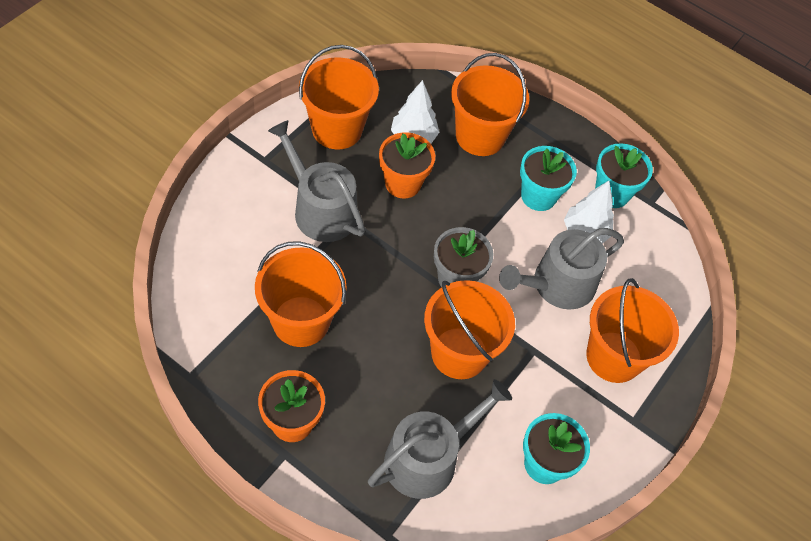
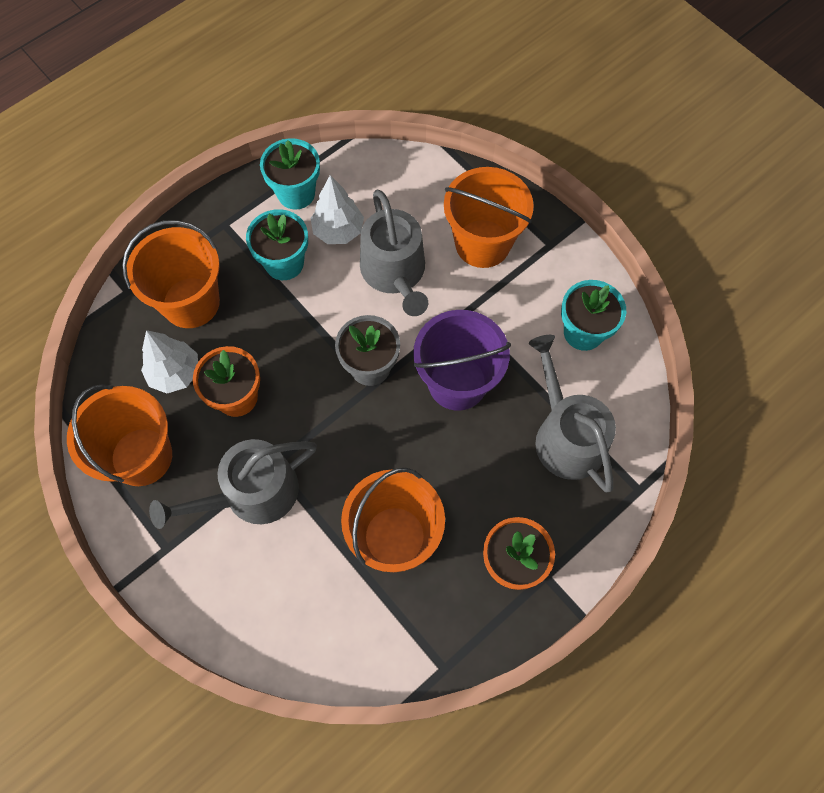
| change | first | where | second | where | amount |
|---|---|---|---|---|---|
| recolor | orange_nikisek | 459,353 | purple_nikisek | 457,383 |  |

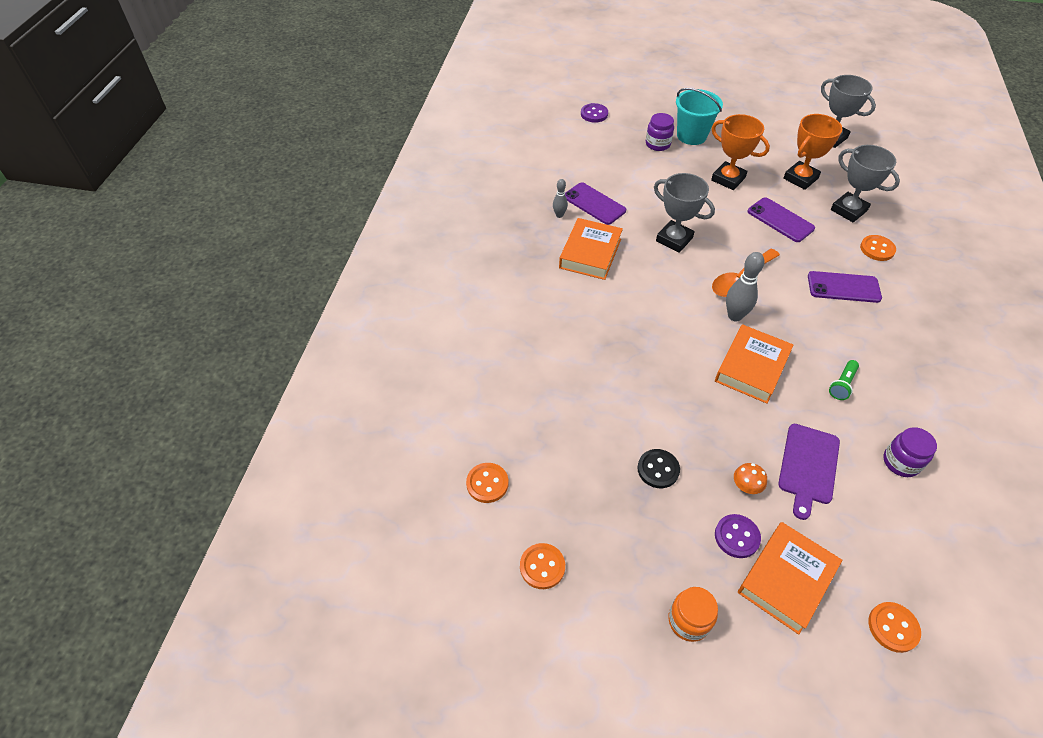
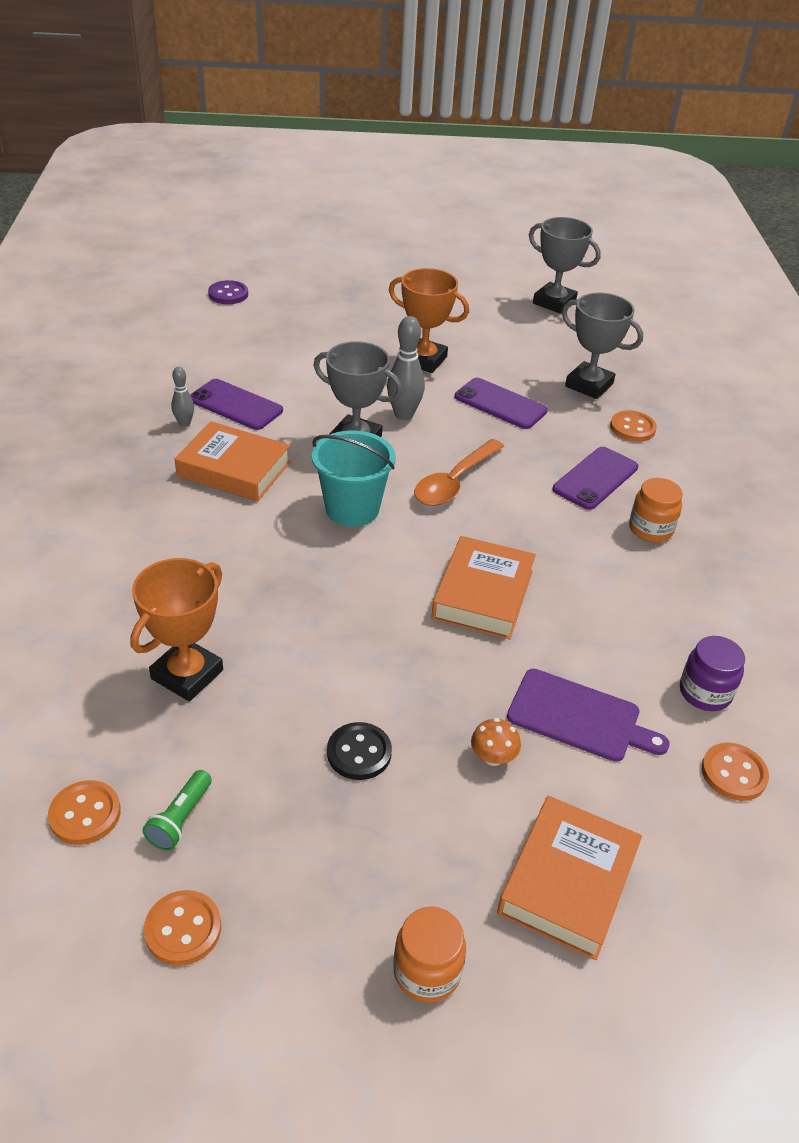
| change | first | where | second | where | amount |
|---|---|---|---|---|---|
| move | turquoise_nikisek | 691,136 |  | 352,509 |  |
| delete | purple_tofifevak | 657,144 |  |  |  |
| move | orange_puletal | 800,178 |  | 187,674 |  |
| rotate | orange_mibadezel | 590,253 |  | 234,469 | 75 degrees counterclockwise |
| move | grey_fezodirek | 735,316 |  | 404,415 |  |
| rotate | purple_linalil | 843,287 |  | 595,478 | 45 degrees counterclockwise |
| move | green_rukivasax | 842,384 |  | 180,819 |  |
| rotate | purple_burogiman | 808,466 |  | 579,717 | 75 degrees counterclockwise |
| delete | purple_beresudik | 737,537 |  |  |  |
| move | orange_beresudik | 893,627 |  | 733,773 |  |
| insert |  |  | orange_tofifevak | 650,529 |  |

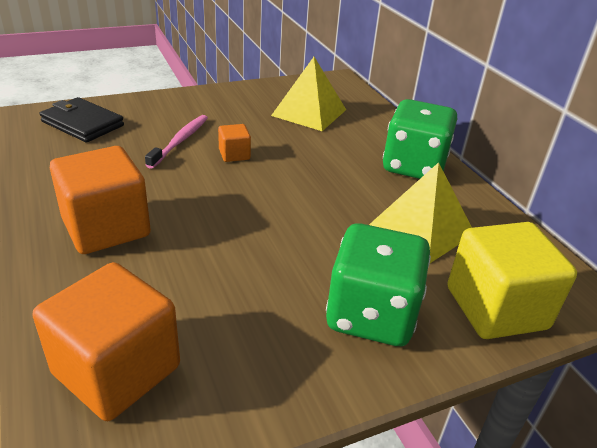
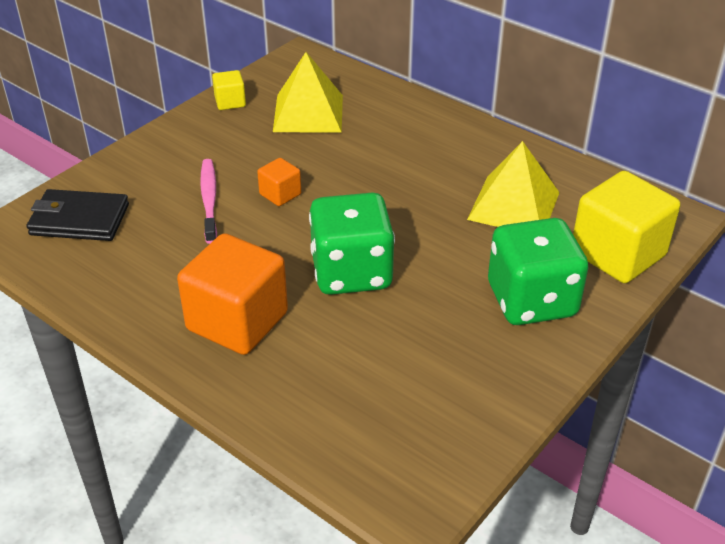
| change | first | where | second | where | amount |
|---|---|---|---|---|---|
| move | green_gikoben | 413,166 |  | 351,272 |  |
| delete | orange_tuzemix | 117,370 |  |  |  |
| insert |  |  | yellow_tuzemix | 230,102 |  |

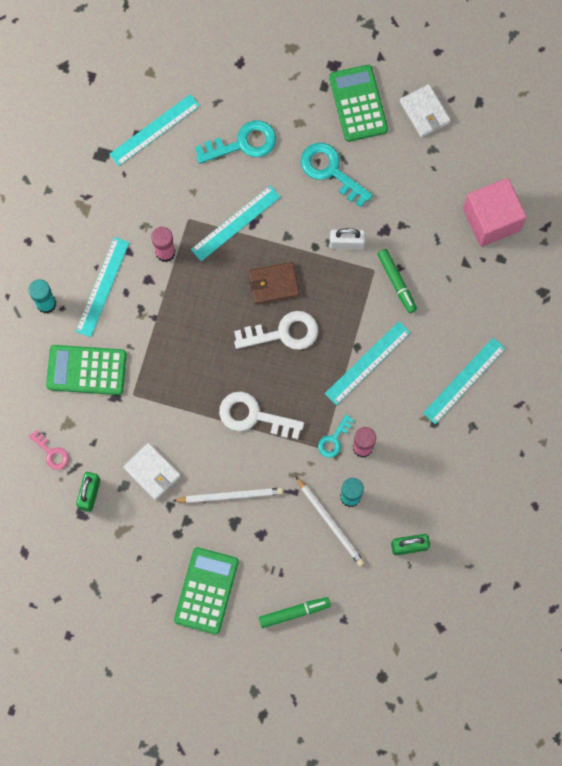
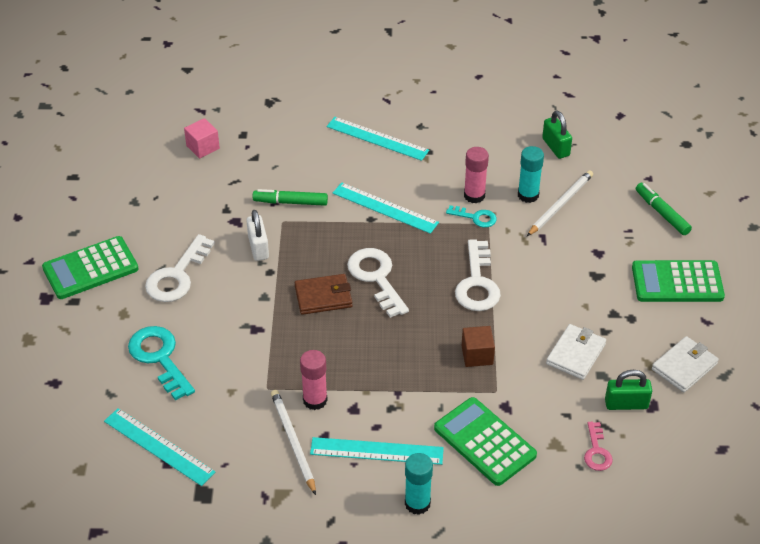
| change | first | where | second | where | amount |
|---|---|---|---|---|---|
| move | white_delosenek | 424,112 |  | 684,366 |  |
| recolor | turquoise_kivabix | 330,171 | white_kivabix | 177,276 |  |
| resize | pink_tuzemix | 491,219 |  | 203,147 | x0.53 |
| delete | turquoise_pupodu | 235,223 |  |  |  |
| rotate | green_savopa | 396,282 |  | 291,202 | 135 degrees counterclockwise |
| rotate | brown_delosenek | 274,284 |  | 323,296 | 75 degrees counterclockwise |
| rotate | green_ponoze | 86,370 |  | 484,442 | 150 degrees clockwise |
| rotate | pink_kivabix | 51,453 |  | 596,451 | 150 degrees clockwise |
| move | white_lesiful | 230,496 |  | 293,441 |  |
| insert |  |  | brown_tuzemix | 477,355 |  |

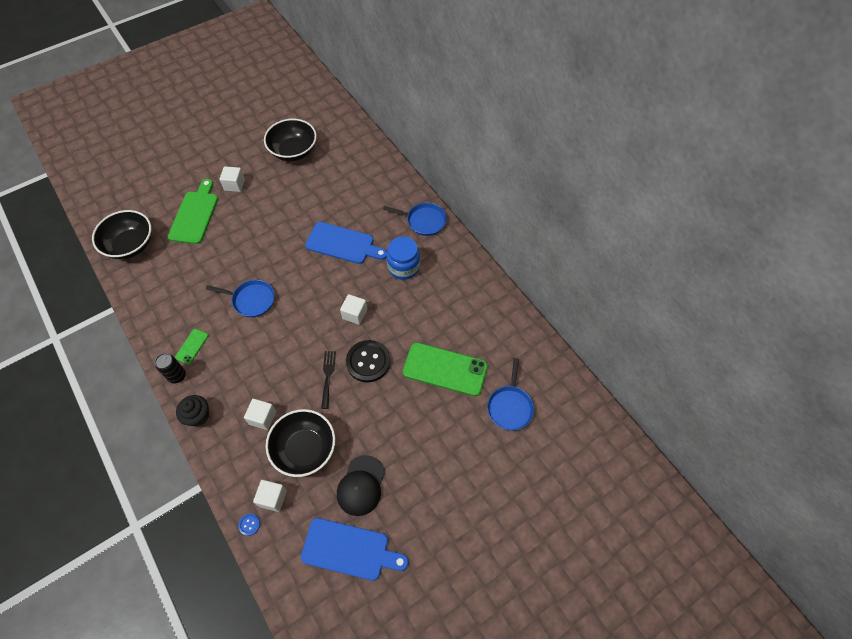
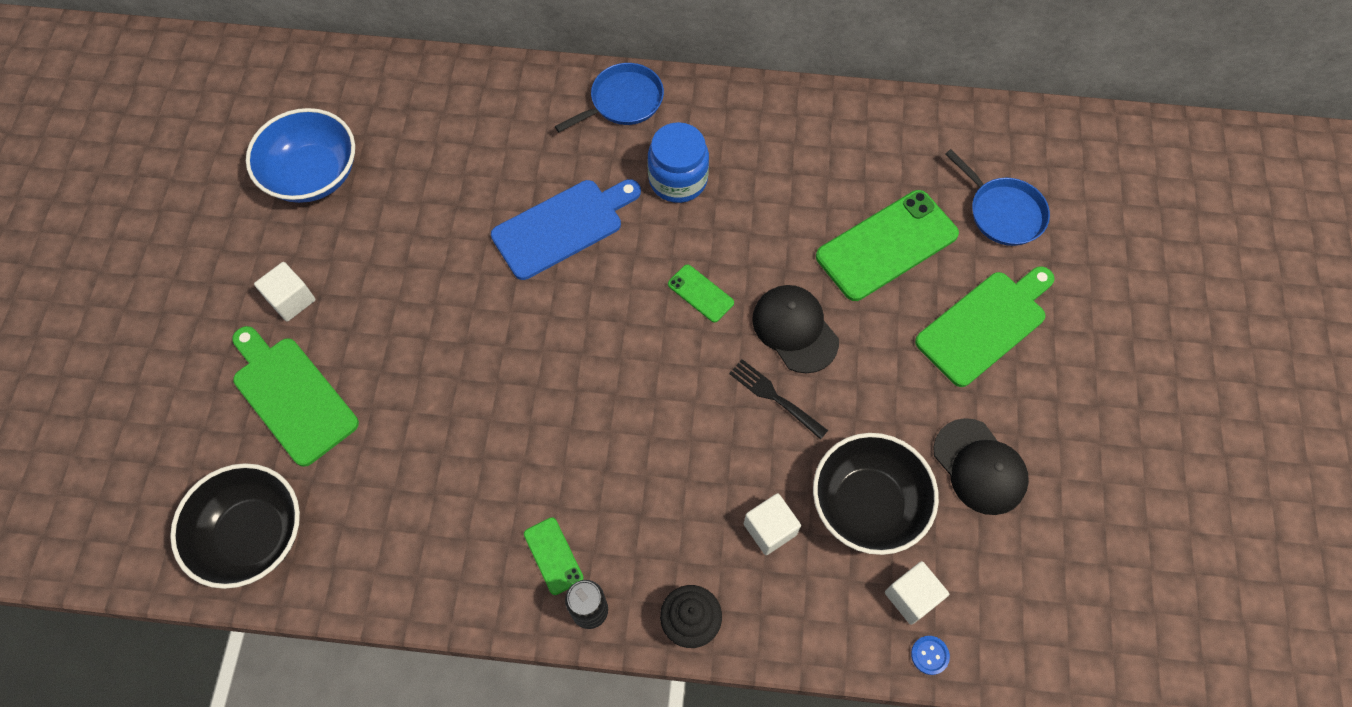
| change | first | where | second | where | amount |
|---|---|---|---|---|---|
| recolor | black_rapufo | 293,151 | blue_rapufo | 313,174 |  |
| delete | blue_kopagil | 251,300 |  |  |  |
| replace | white_tuzemix | 355,314 | green_linalil | 700,293 |  |
| replace | black_beresudik | 368,362 | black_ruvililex | 795,329 |  |
| delete | blue_burogiman | 349,550 |  |  |  |
| insert |  |  | green_burogiman | 985,325 |  |

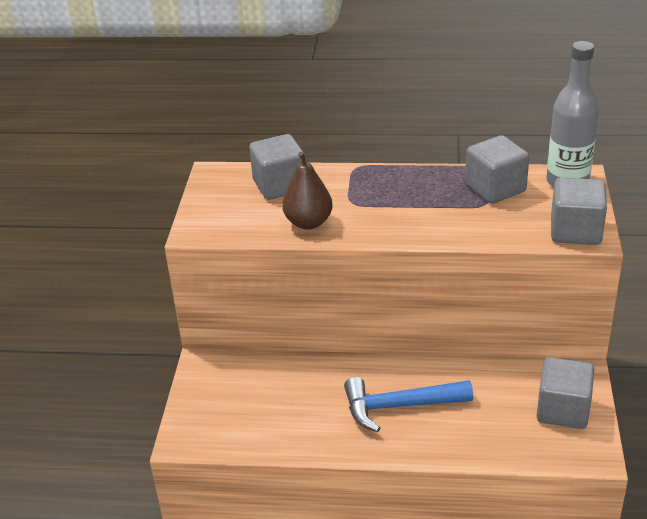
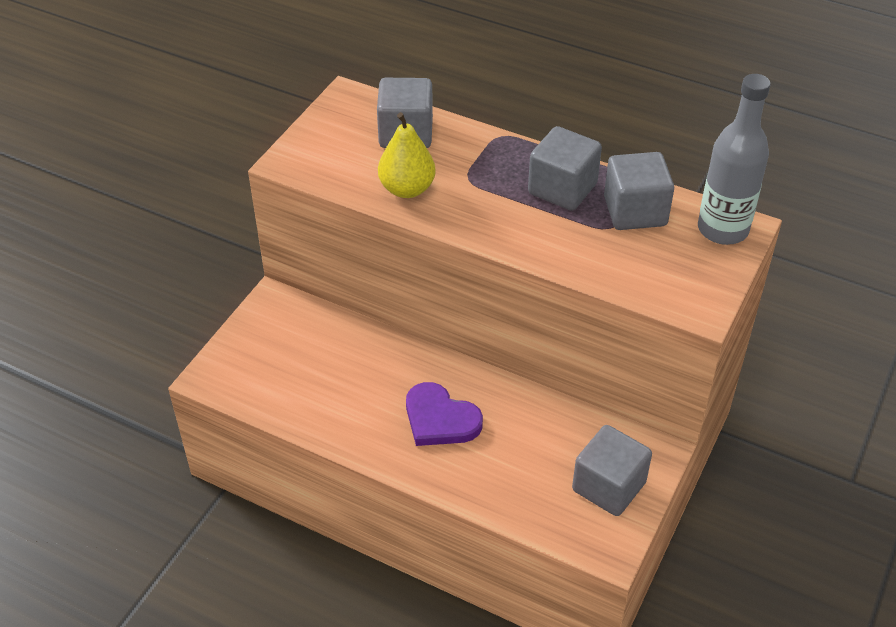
| change | first | where | second | where | amount |
|---|---|---|---|---|---|
| recolor | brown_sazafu | 308,222 | yellow_sazafu | 407,189 |  |
| move | grey_tuzemix | 575,231 |  | 562,189 |  |
| replace | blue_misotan | 399,406 | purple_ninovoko | 440,419 |  |

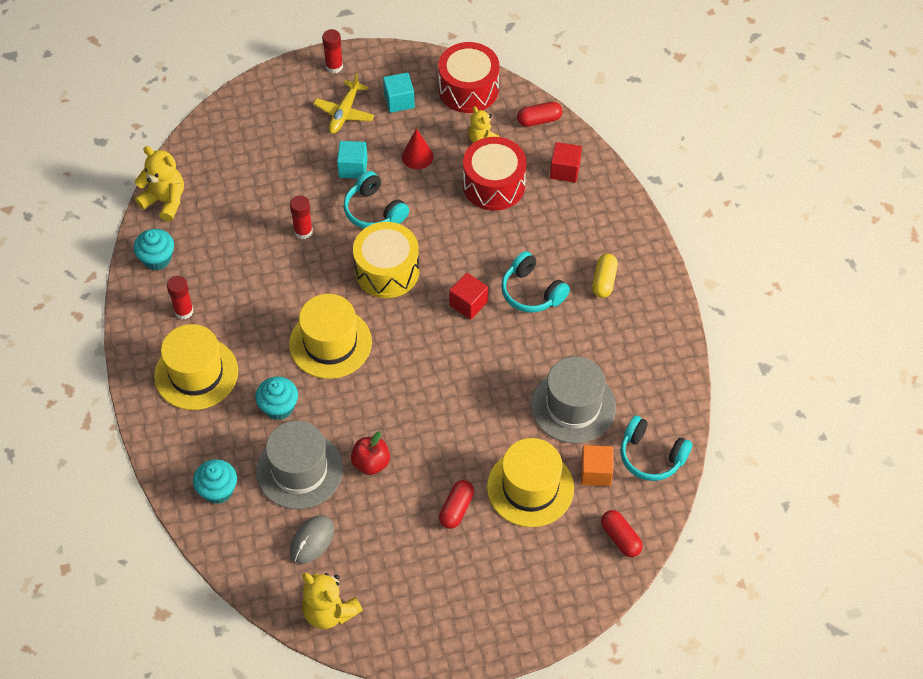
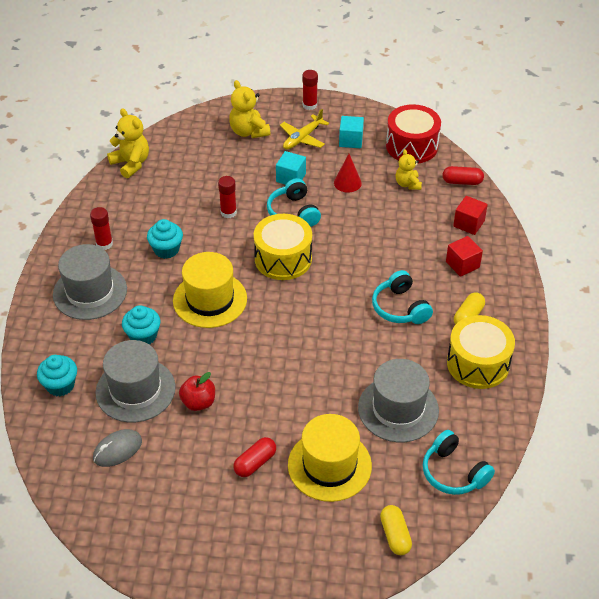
| change | first | where | second | where | amount |
|---|---|---|---|---|---|
| delete | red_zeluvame | 494,185 |  |  |  |
| move | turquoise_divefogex | 157,259 |  | 166,249 |  |
| move | red_tuzemix | 468,303 |  | 462,264 |  |
| recolor | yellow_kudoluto | 196,373 | grey_kudoluto | 90,292 |  |
| delete | orange_tuzemix | 596,472 |  |  |  |
| recolor | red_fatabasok | 620,538 | yellow_fatabasok | 395,535 |  |
| move | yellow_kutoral | 329,611 |  | 249,131 |  |
| insert |  |  | yellow_zeluvame | 478,363 |  |

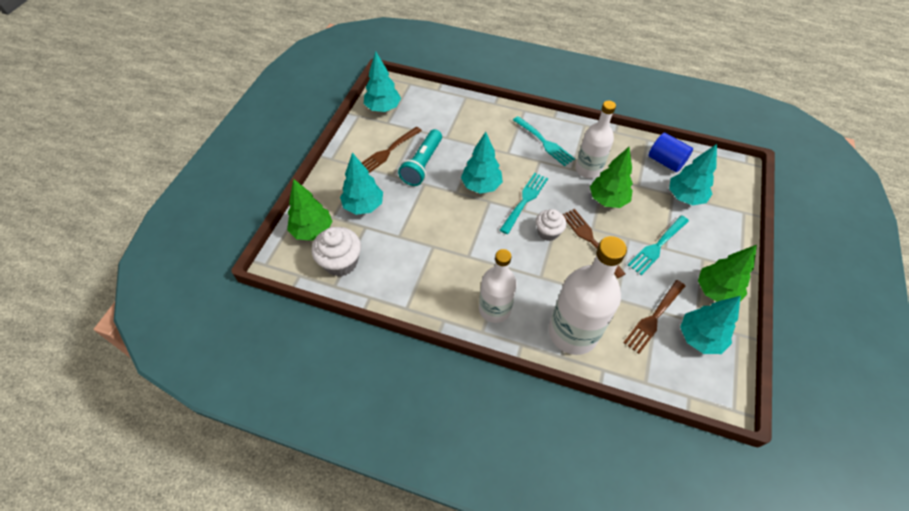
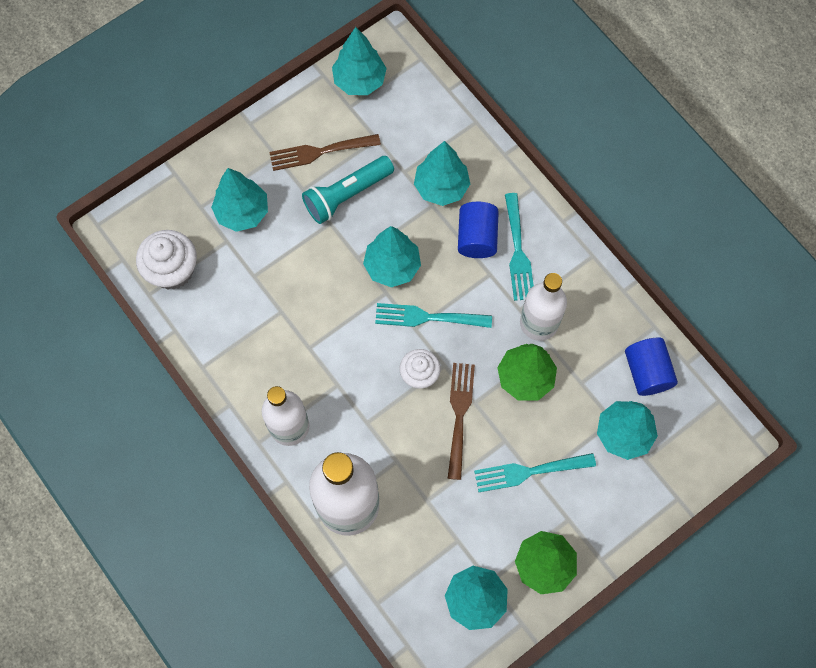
| change | first | where | second | where | amount |
|---|---|---|---|---|---|
| rotate | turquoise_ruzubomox | 525,200 |  | 427,317 | 150 degrees counterclockwise |
| delete | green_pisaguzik | 312,231 |  |  |  |
| delete | brown_ruzubomox | 653,318 |  |  |  |
| insert |  |  | turquoise_pisaguzik | 441,187 |  |
| insert |  |  | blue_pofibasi | 477,237 |  |

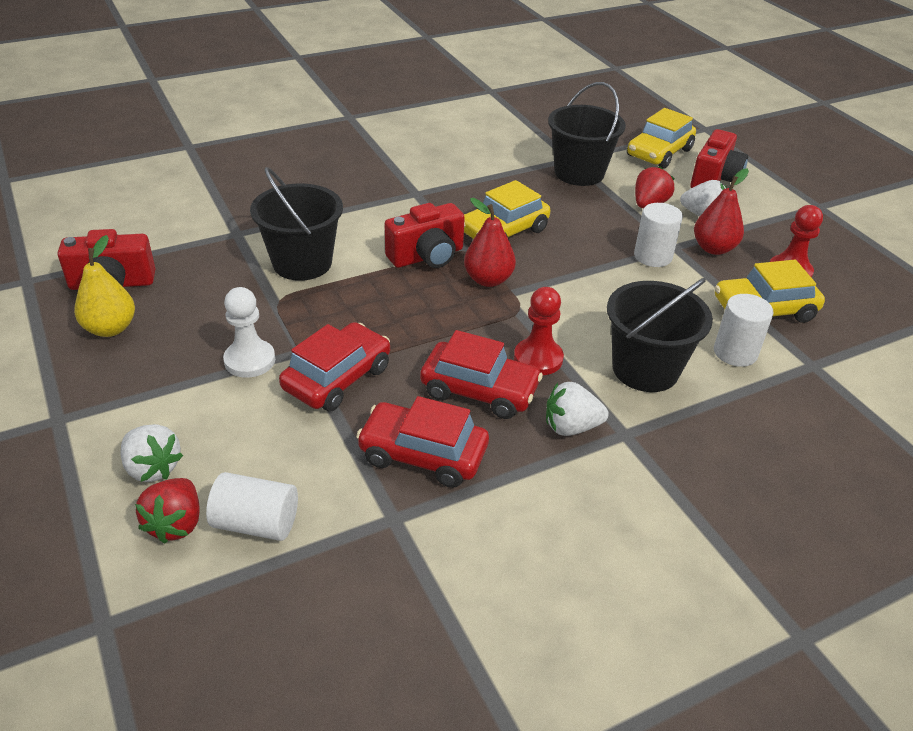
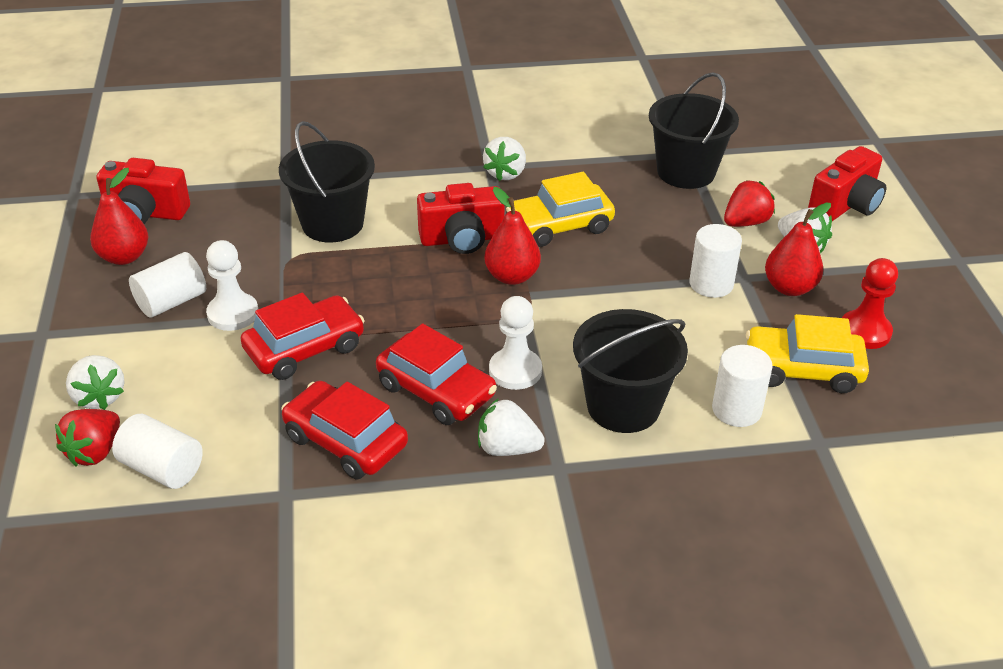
| change | first | where | second | where | amount |
|---|---|---|---|---|---|
| delete | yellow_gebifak | 659,153 |  |  |  |
| recolor | yellow_sazafu | 110,328 | red_sazafu | 124,257 |  |
| recolor | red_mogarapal | 538,358 | white_mogarapal | 515,371 |  |
| insert |  |  | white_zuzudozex | 505,173 |  |
| insert |  |  | white_pofibasi | 171,301 |  |

